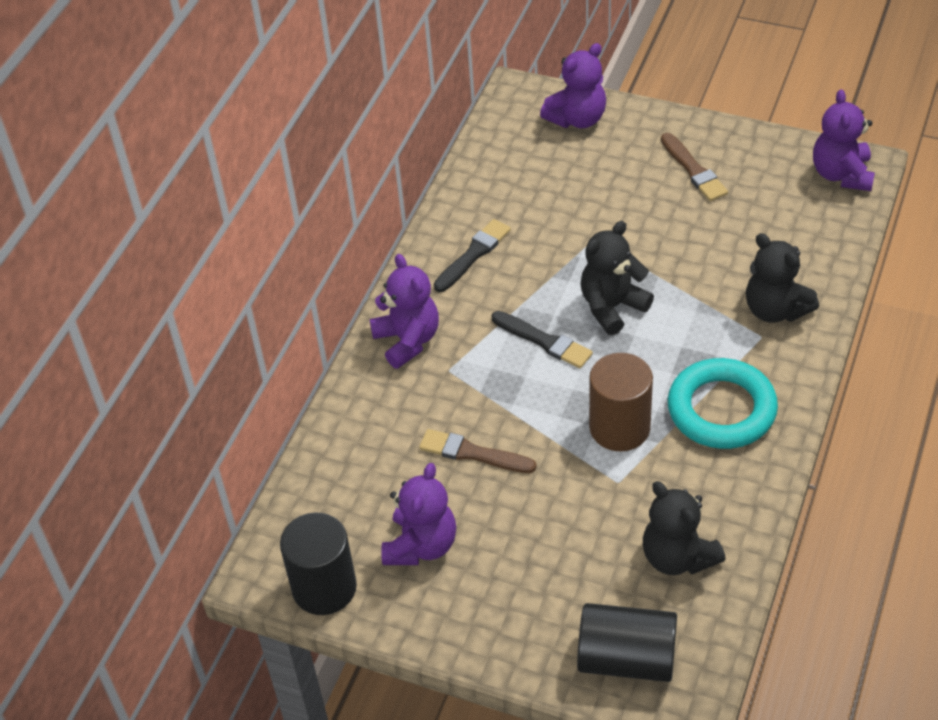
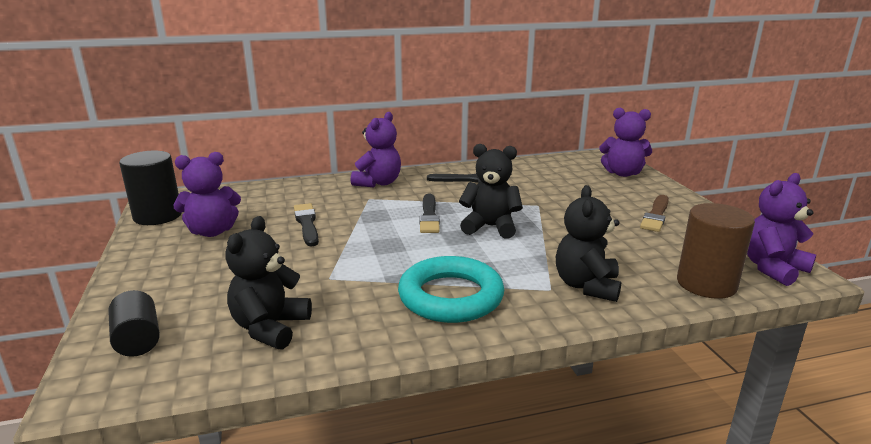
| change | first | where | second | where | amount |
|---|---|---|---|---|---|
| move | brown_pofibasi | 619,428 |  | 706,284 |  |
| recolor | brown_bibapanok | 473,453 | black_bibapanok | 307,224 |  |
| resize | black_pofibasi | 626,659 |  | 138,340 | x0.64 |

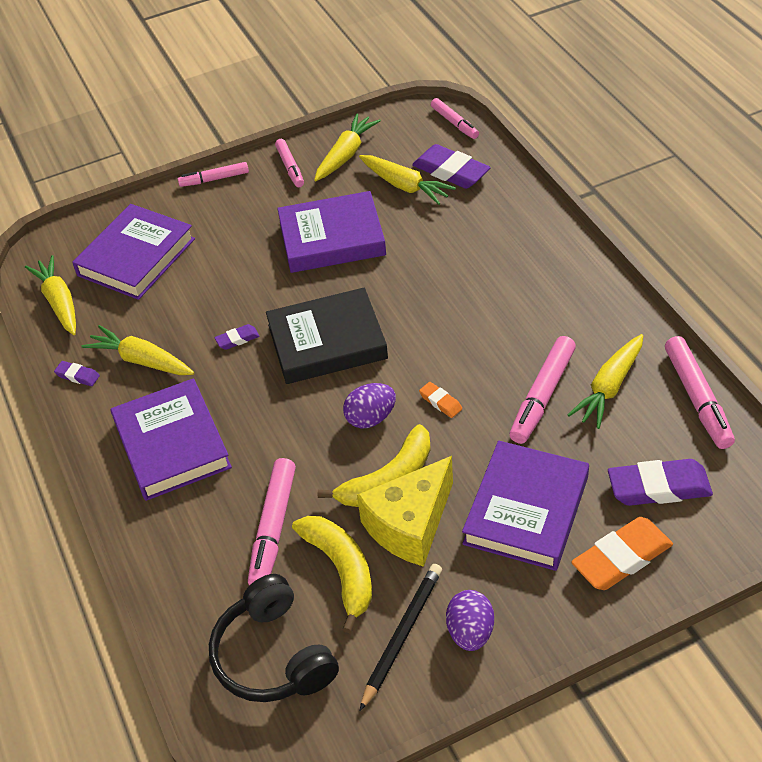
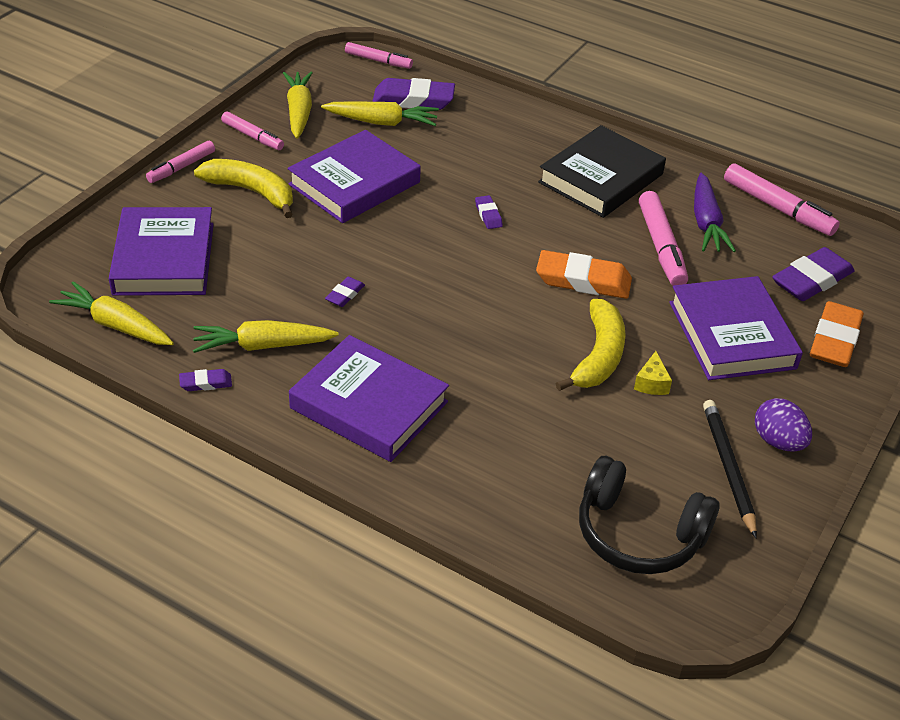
| change | first | where | second | where | amount |
|---|---|---|---|---|---|
| move | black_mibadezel | 327,342 |  | 601,178 |  |
| recolor | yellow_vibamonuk | 609,387 | purple_vibamonuk | 706,223 |  |
| resize | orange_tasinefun | 440,402 |  | 583,280 | x2.06 |
| delete | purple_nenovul | 371,418 |  |  |  |
| resize | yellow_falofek | 410,525 |  | 651,383 | x0.41 |
| delete | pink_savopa | 273,528 |  |  |  |
| move | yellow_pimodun | 341,570 |  | 251,192 |  |
| insert |  |  | purple_tasinefun | 488,215 |  |

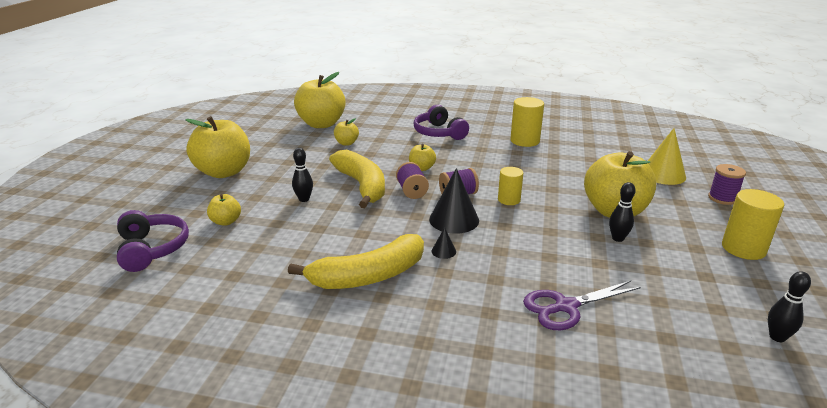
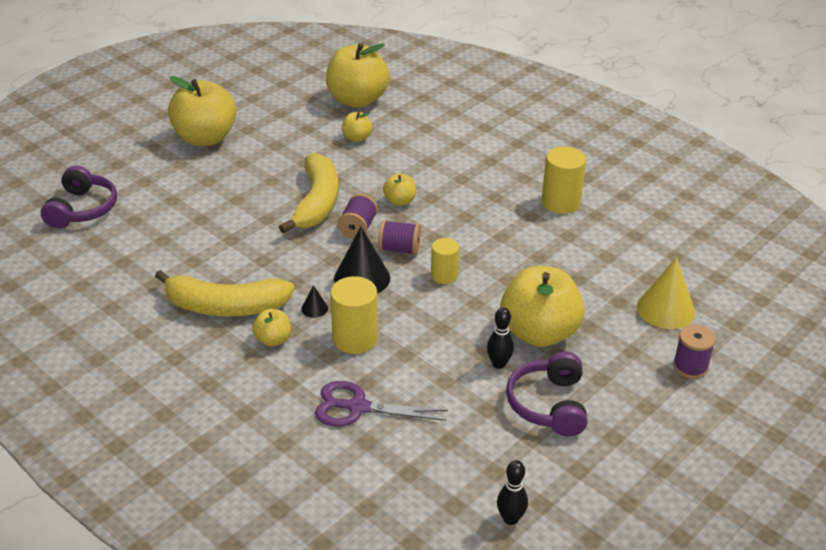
| change | first | where | second | where | amount |
|---|---|---|---|---|---|
| move | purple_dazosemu | 439,133 |  | 549,404 |  |
| delete | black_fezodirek | 304,199 |  |  |  |
| move | yellow_pofibasi | 743,248 |  | 355,339 |  |
| move | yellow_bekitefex | 226,221 |  | 273,340 |  |

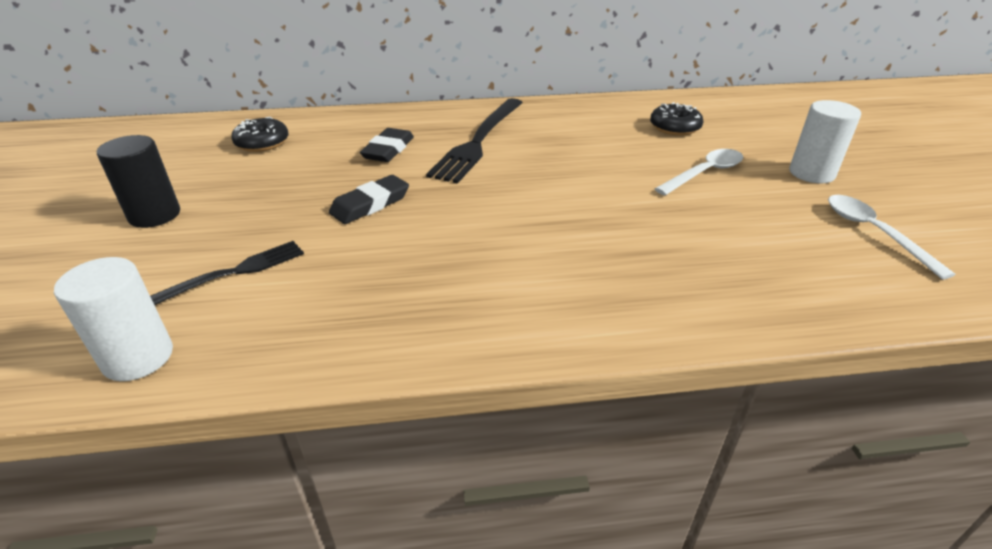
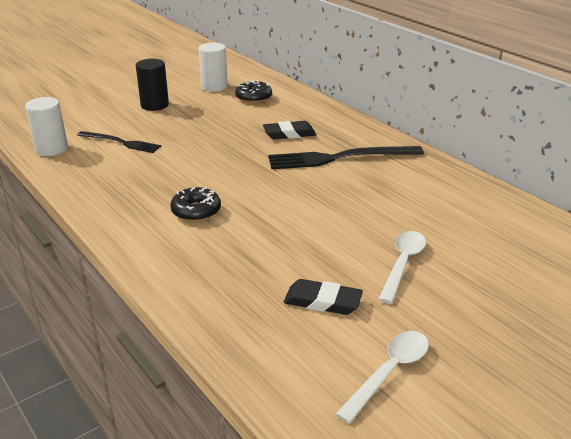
| change | first | where | second | where | amount |
|---|---|---|---|---|---|
| move | white_pofibasi | 811,173 |  | 214,87 |  |
| move | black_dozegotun | 674,127 |  | 196,211 |  |
| rotate | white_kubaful | 704,173 |  | 403,264 | 90 degrees counterclockwise |
| move | black_tasinefun | 370,204 |  | 322,301 |  |

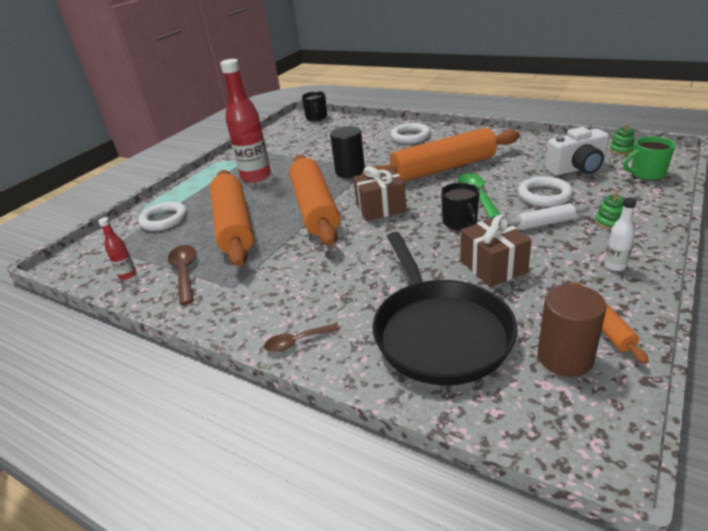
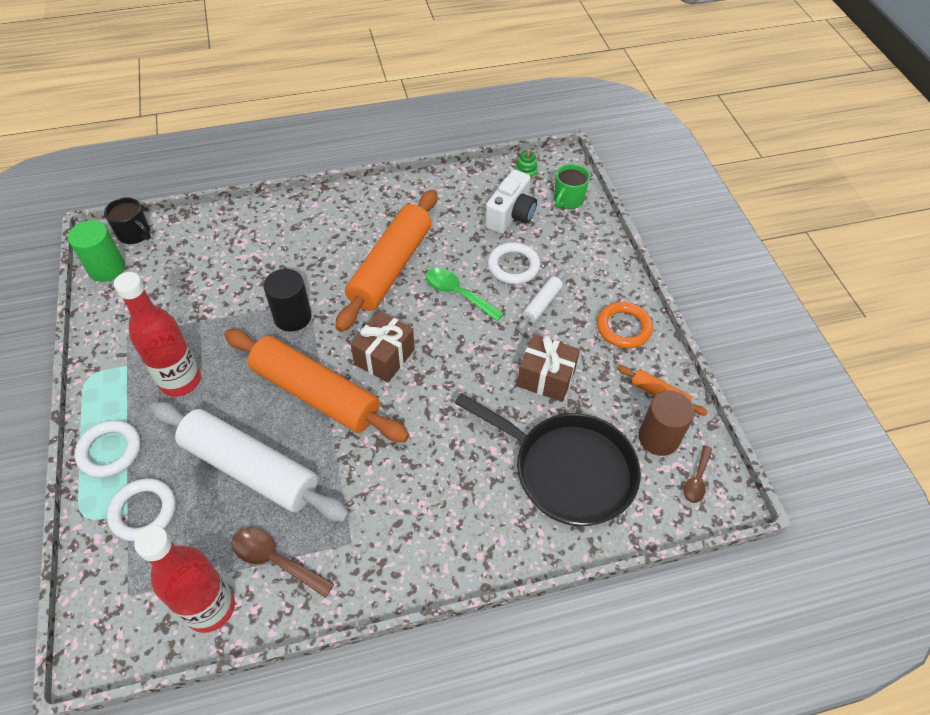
| change | first | where | second | where | amount |
|---|---|---|---|---|---|
| move | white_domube | 410,136 |  | 110,451 |  |
| recolor | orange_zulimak | 234,226 | white_zulimak | 250,468 |  |
| delete | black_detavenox | 460,222 |  |  |  |
| delete | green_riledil | 610,222 |  |  |  |
| replace | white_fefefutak | 615,266 | orange_domube | 623,328 |  |
| resize | red_fefefutak | 128,275 |  | 210,608 | x2.24 |
| move | brown_kubaful | 296,342 |  | 696,480 |  |
| insert |  |  | green_pofibasi | 107,268 |  |

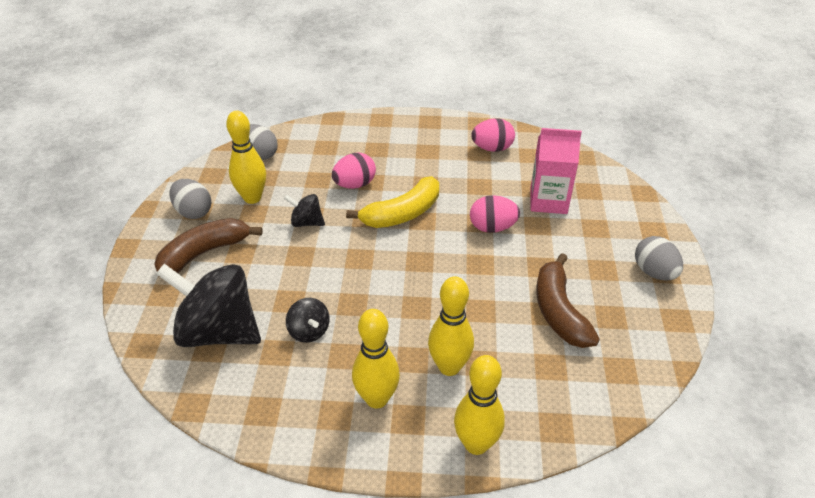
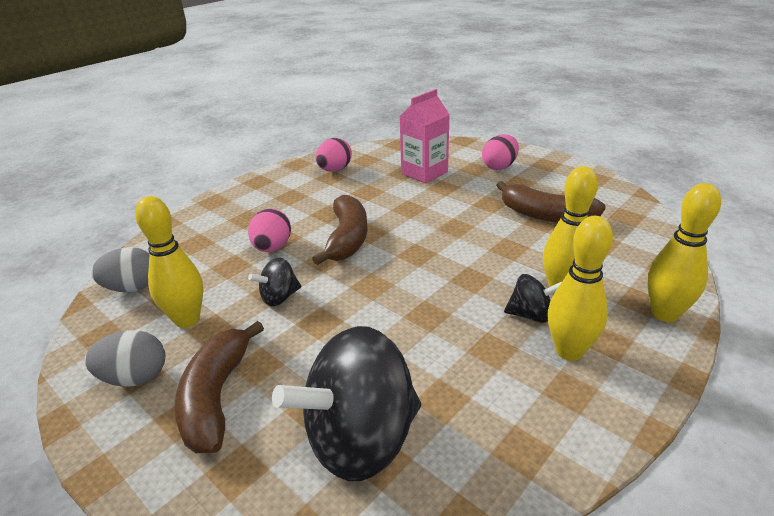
| change | first | where | second | where | amount |
|---|---|---|---|---|---|
| recolor | yellow_pimodun | 402,214 | brown_pimodun | 347,238 |  |
| move | pink_nenovul | 492,227 |  | 499,167 |  |
| delete | grey_nenovul | 654,272 |  |  |  |
| move | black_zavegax | 309,331 |  | 530,315 |  |

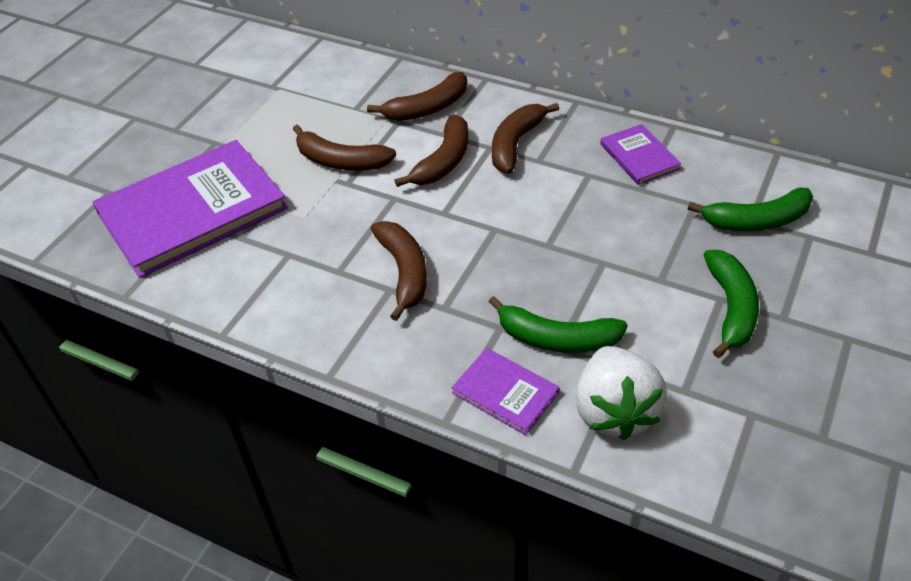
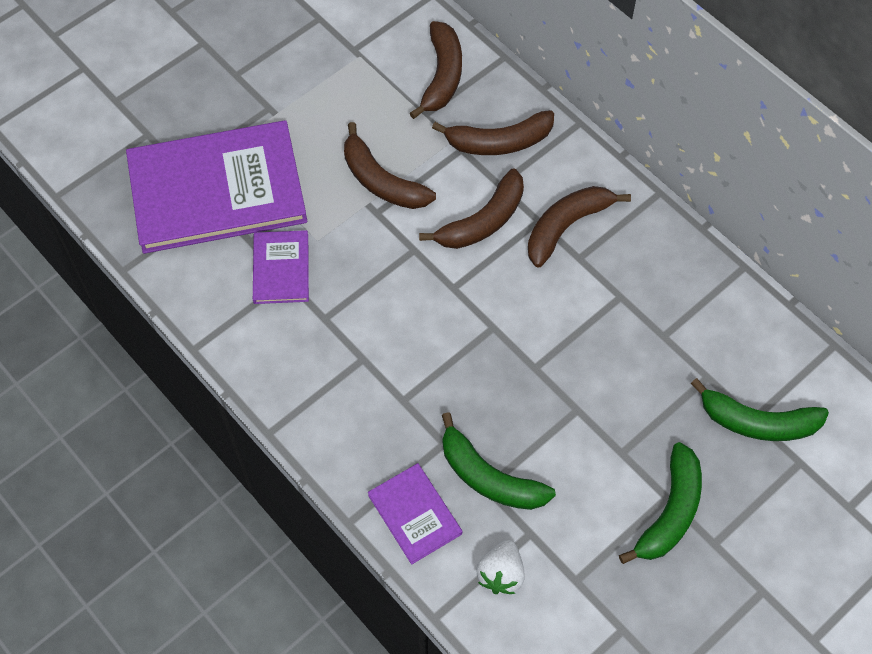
| change | first | where | second | where | amount |
|---|---|---|---|---|---|
| move | purple_mibadezel | 639,156 |  | 281,269 |  |
| move | brown_pimodun | 404,272 |  | 442,76 |  |
| resize | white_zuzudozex | 614,411 |  | 501,574 | x0.58 |

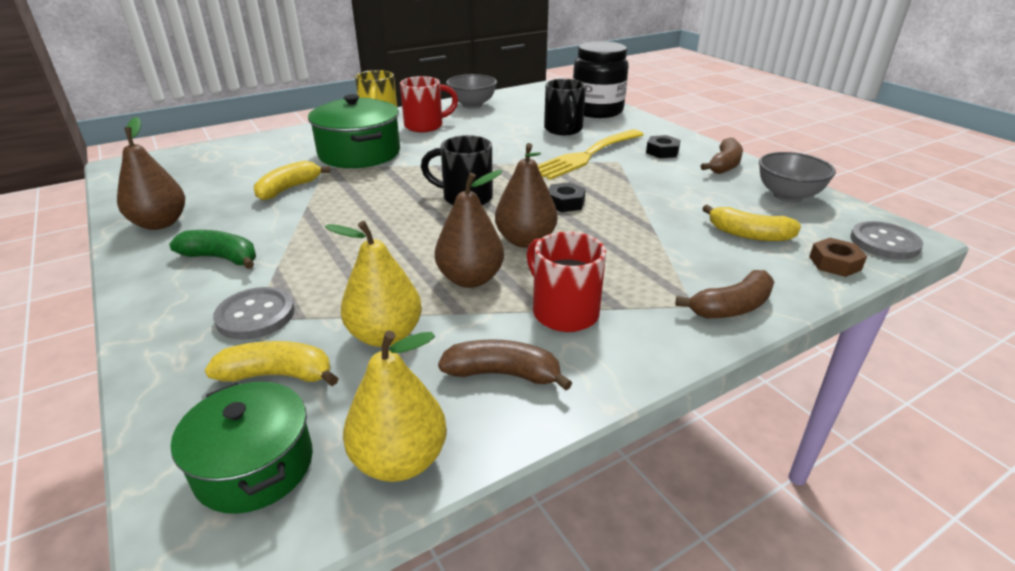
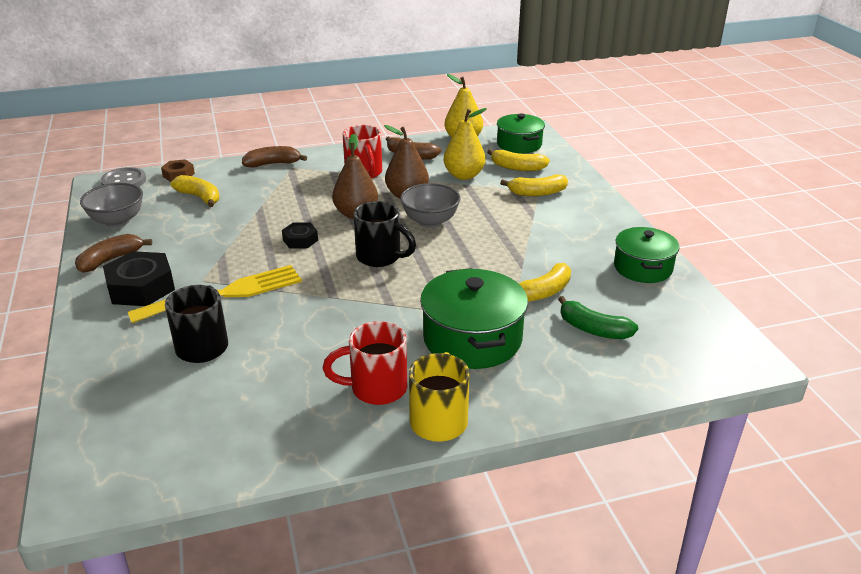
| change | first | where | second | where | amount |
|---|---|---|---|---|---|
| delete | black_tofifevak | 597,111 |  |  |  |
| move | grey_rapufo | 472,105 |  | 430,221 |  |
| replace | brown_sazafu | 160,223 | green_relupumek | 643,268 |  |
| resize | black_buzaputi | 662,152 |  | 141,287 | x1.80 |
| move | green_pimodun | 221,258 |  | 593,329 |  |
| replace | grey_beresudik | 255,315 | yellow_pimodun | 537,193 |  |

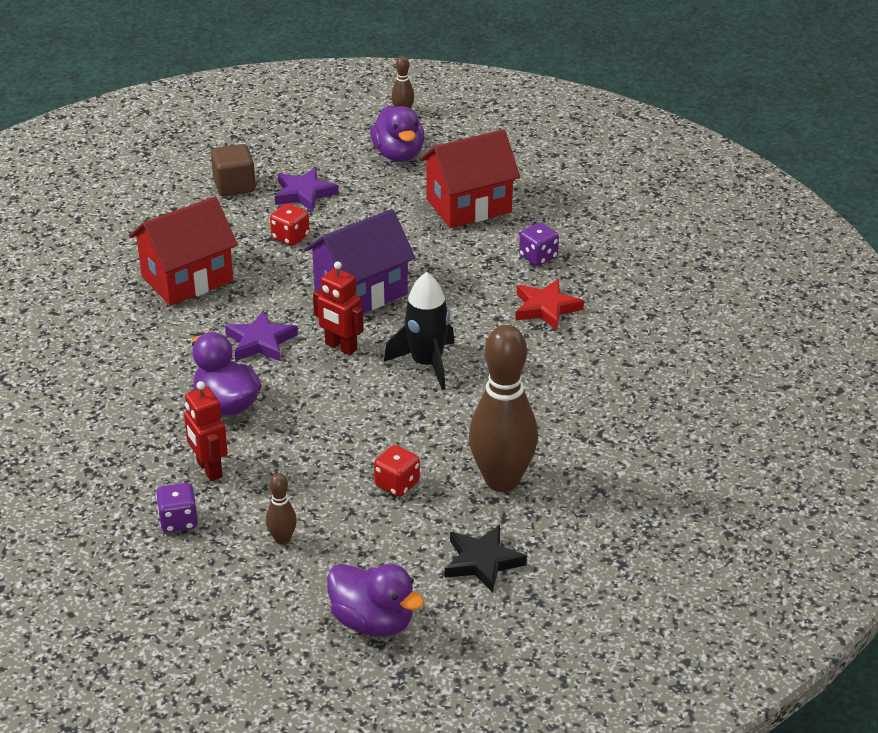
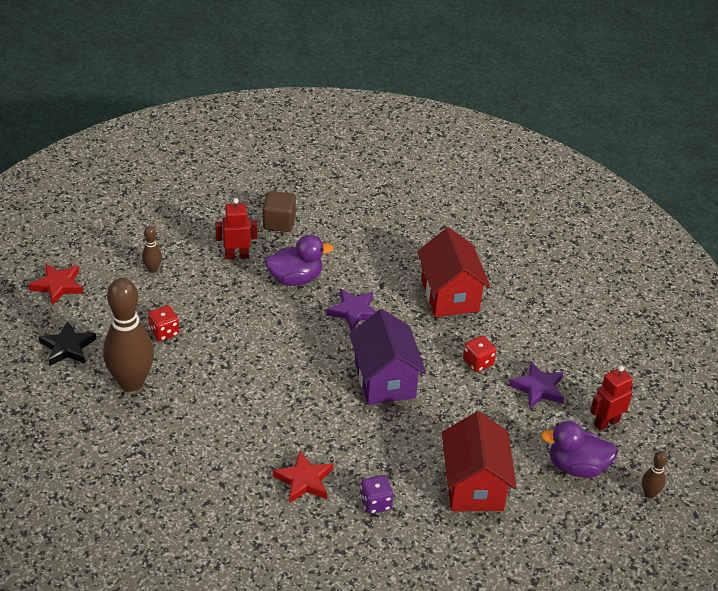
| change | first | where | second | where | amount |
|---|---|---|---|---|---|
| move | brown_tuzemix | 234,186 |  | 279,222 |  |
| move | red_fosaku | 340,347 |  | 606,423 |  |
| delete | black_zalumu | 426,364 |  |  |  |
| delete | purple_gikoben | 178,521 |  |  |  |
| replace | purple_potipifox | 373,622 | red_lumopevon | 58,286 |  |

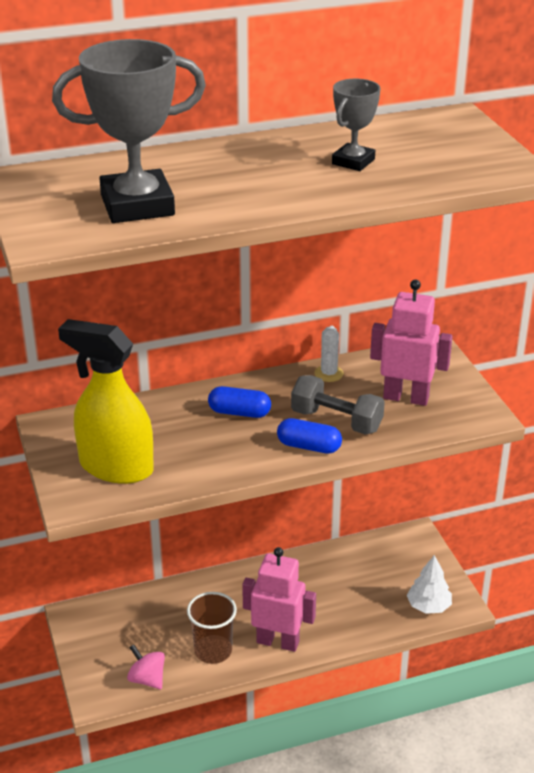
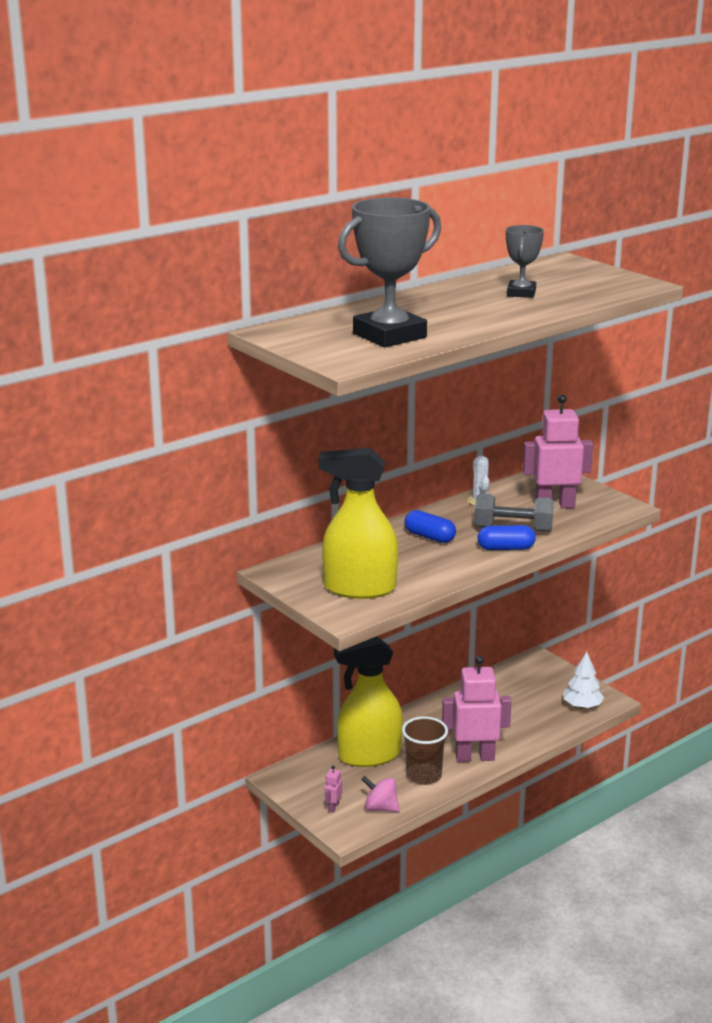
| change | first | where | second | where | amount |
|---|---|---|---|---|---|
| rotate | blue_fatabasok | 239,412 |  | 429,537 | 45 degrees clockwise |
| insert |  |  | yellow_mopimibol | 369,755 |  |
| insert |  |  | pink_fosaku | 333,807 |  |

